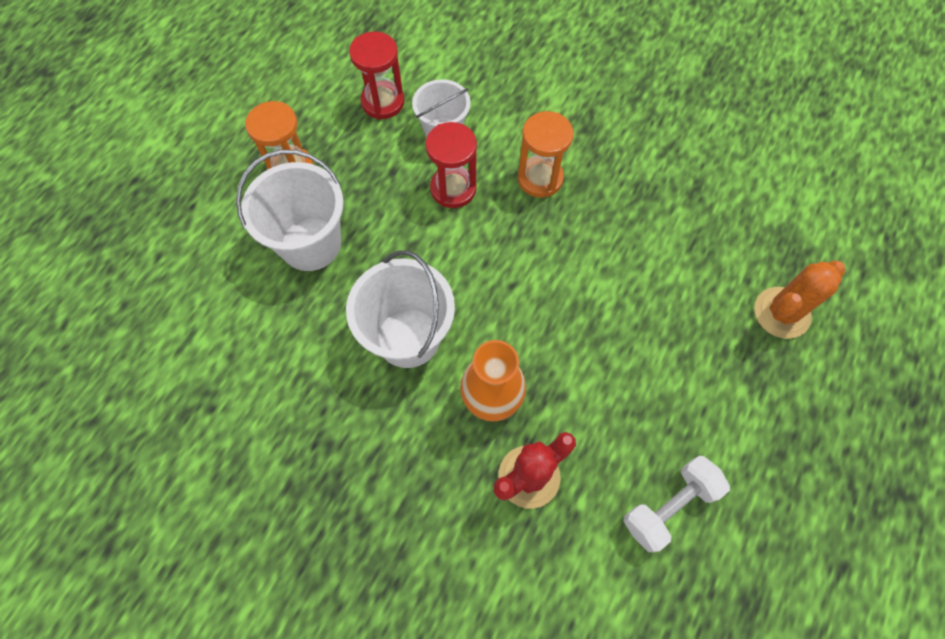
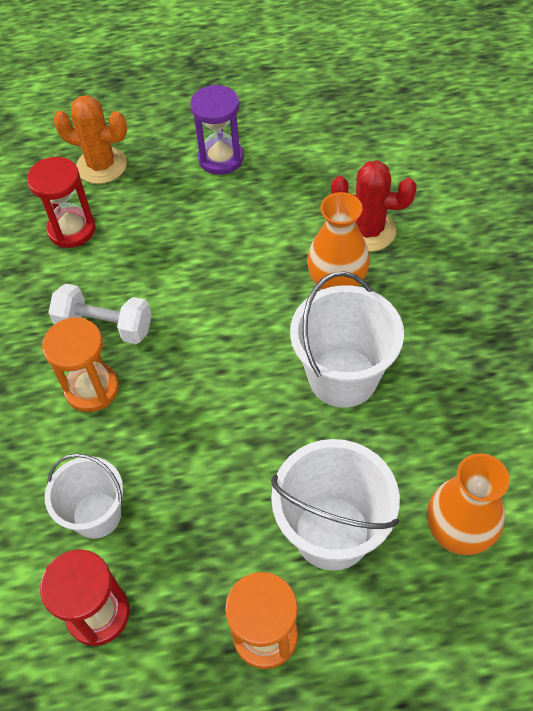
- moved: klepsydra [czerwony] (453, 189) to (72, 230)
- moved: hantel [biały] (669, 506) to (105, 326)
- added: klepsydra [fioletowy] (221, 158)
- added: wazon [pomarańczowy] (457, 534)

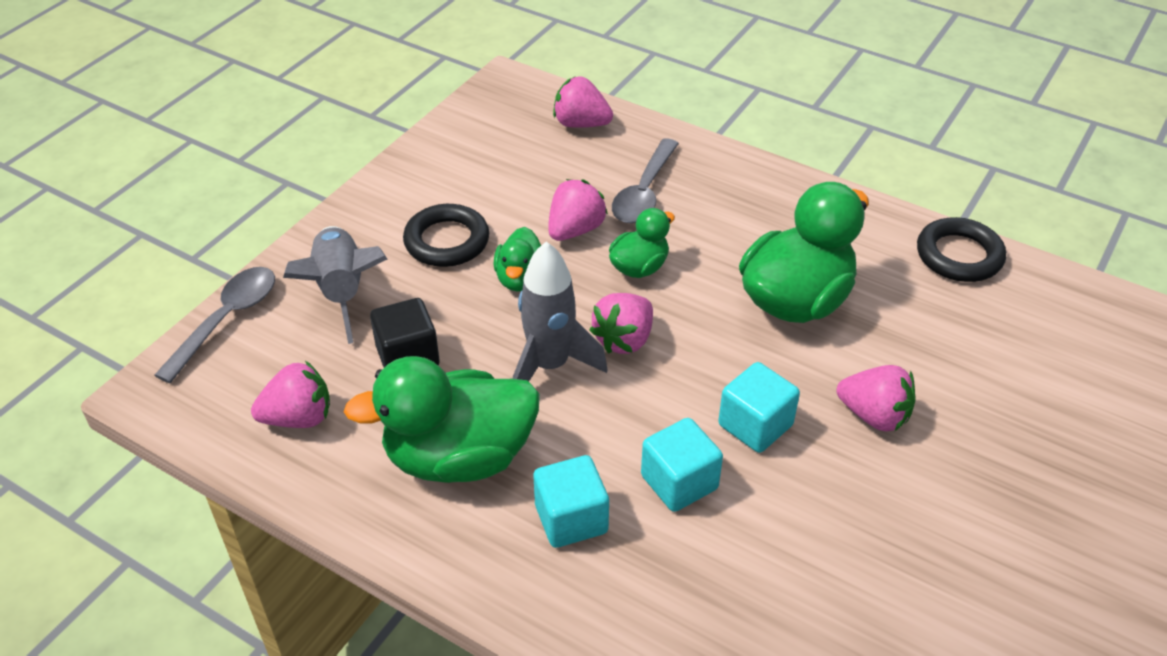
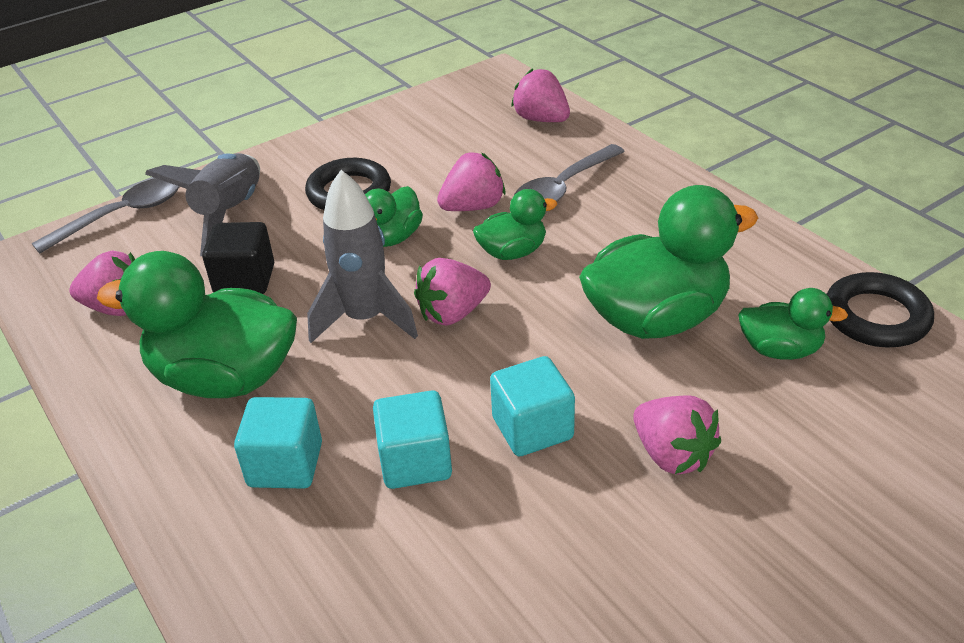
- added: kaczka [zielony] (780, 350)

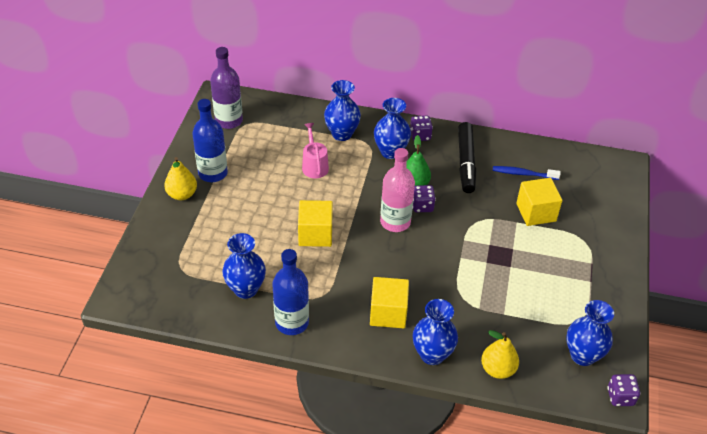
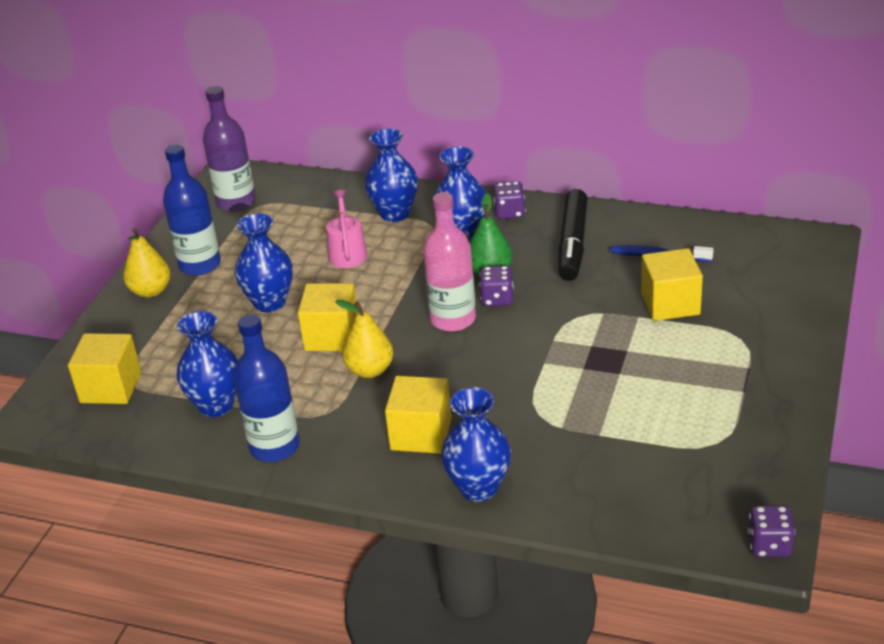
- moved: gruszka [żółty] (497, 369) to (370, 370)
- moved: wazon [niebieski] (582, 355) to (270, 302)
- added: sześcian [żółty] (111, 387)

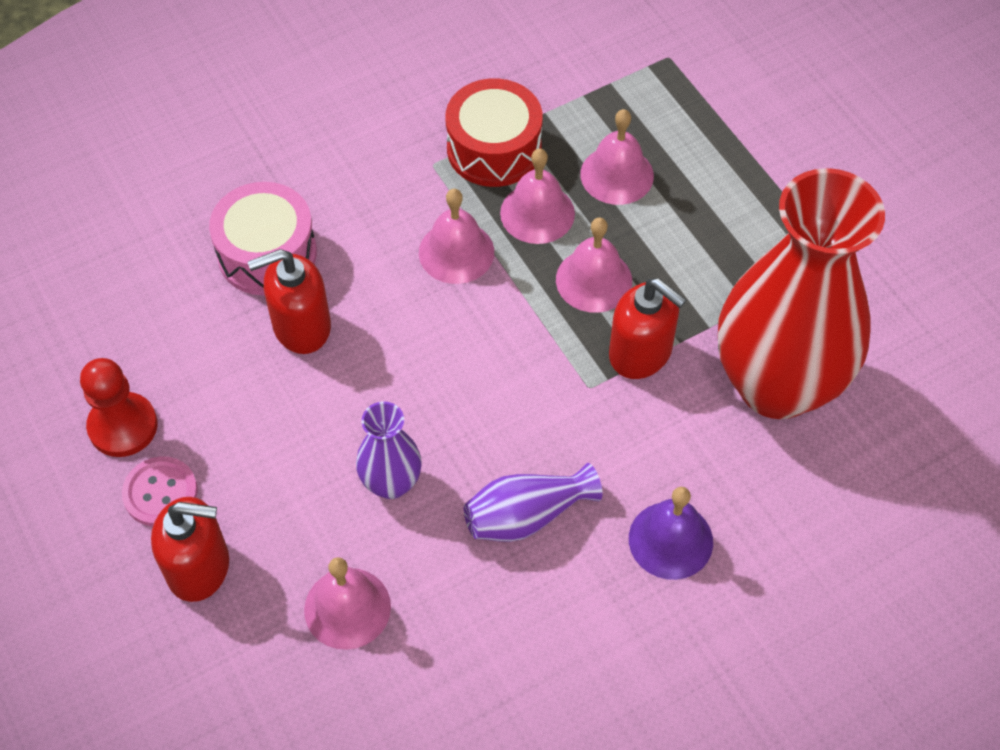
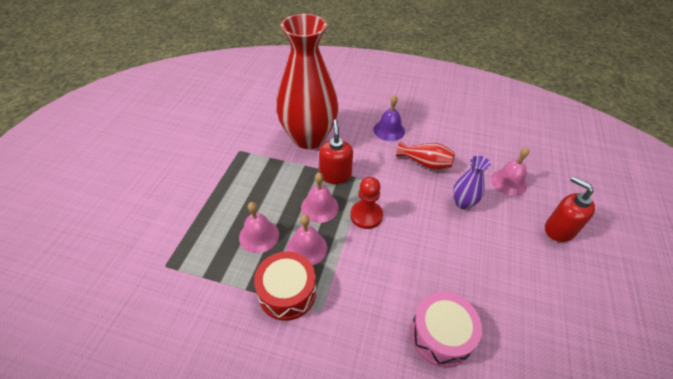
- moved: pionek [czerwony] (123, 426) to (366, 215)
- removed: guzik [różowy] (160, 493)
- removed: dozownik mydła [czerwony] (301, 326)
- removed: dzwonek [różowy] (456, 252)
- recoloured: wazon [fioletowy] (527, 515) to wazon [czerwony] (425, 163)

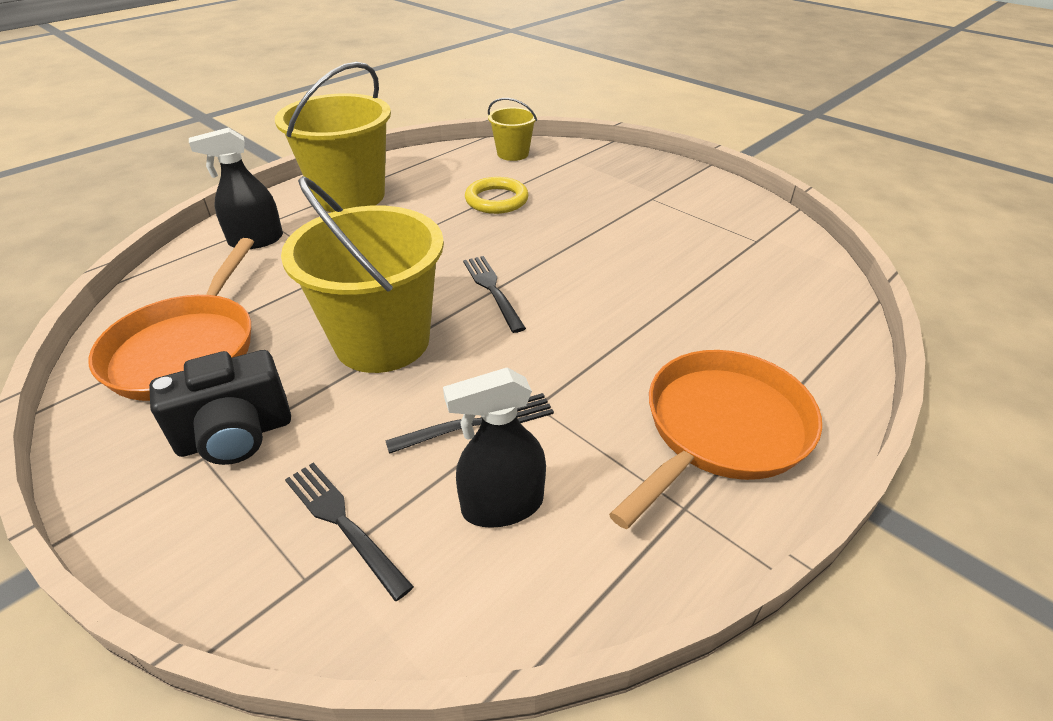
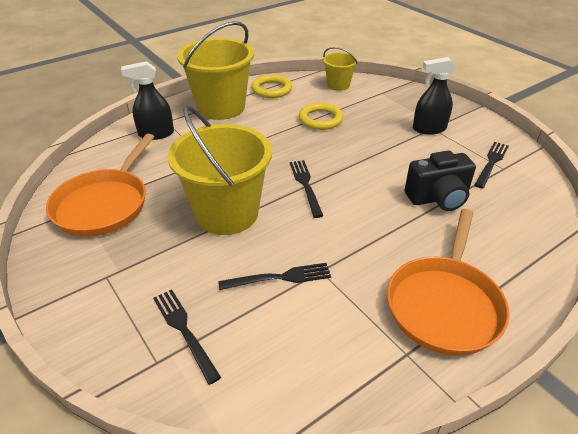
- moved: aparat fotograficzny [czarny] (236, 435) to (438, 198)
- moved: spryskiwacz [czarny] (502, 505) to (429, 129)
- turned: patelnia [pomarańczowy] (721, 430) = (444, 304) 150 degrees clockwise
- added: pierścień [żółty] (271, 89)
- added: widelec [czarny] (491, 162)

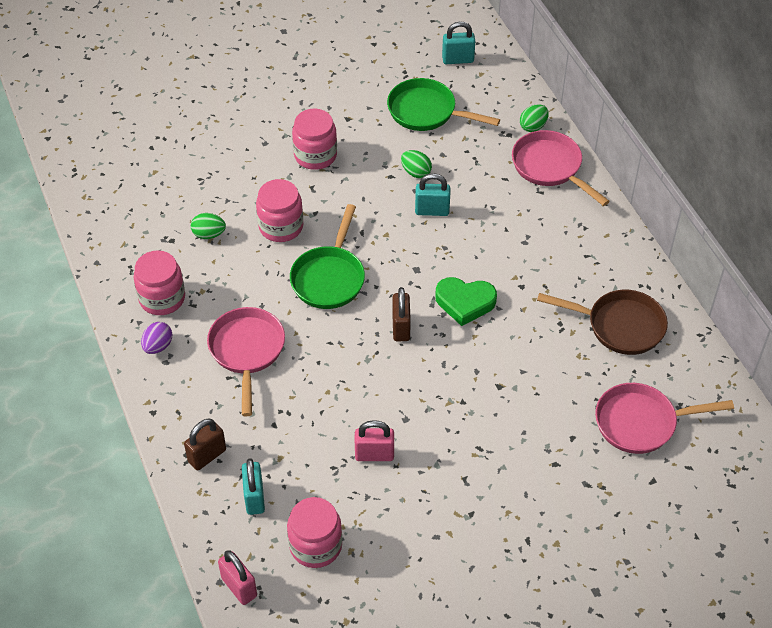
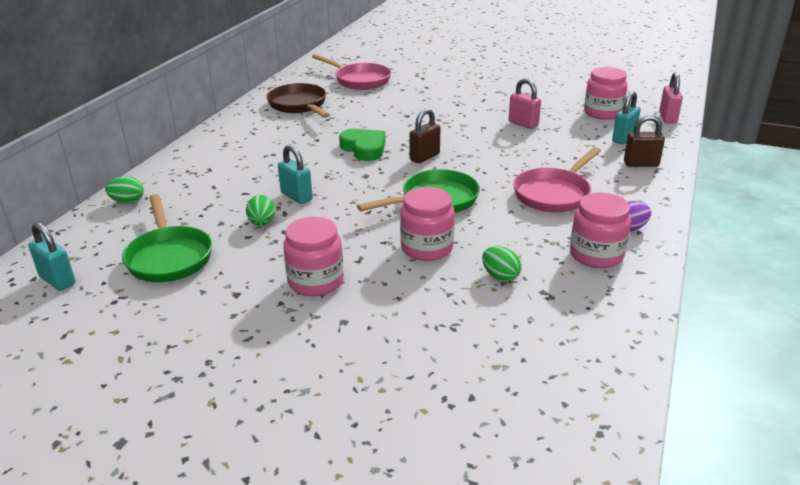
- removed: patelnia [różowy] (550, 167)

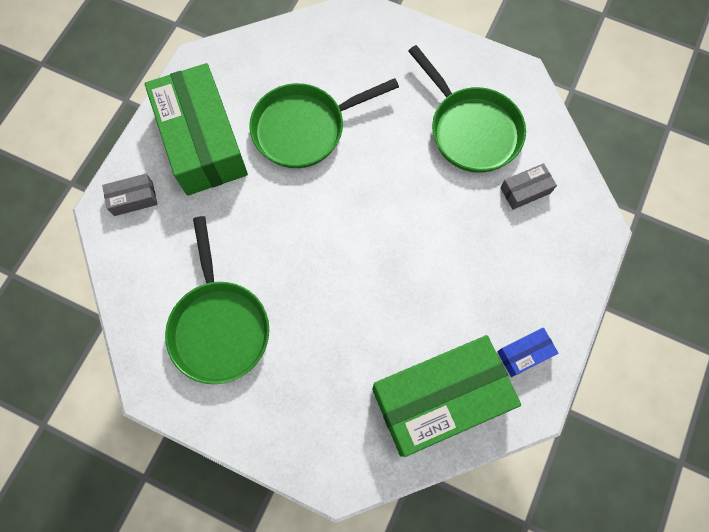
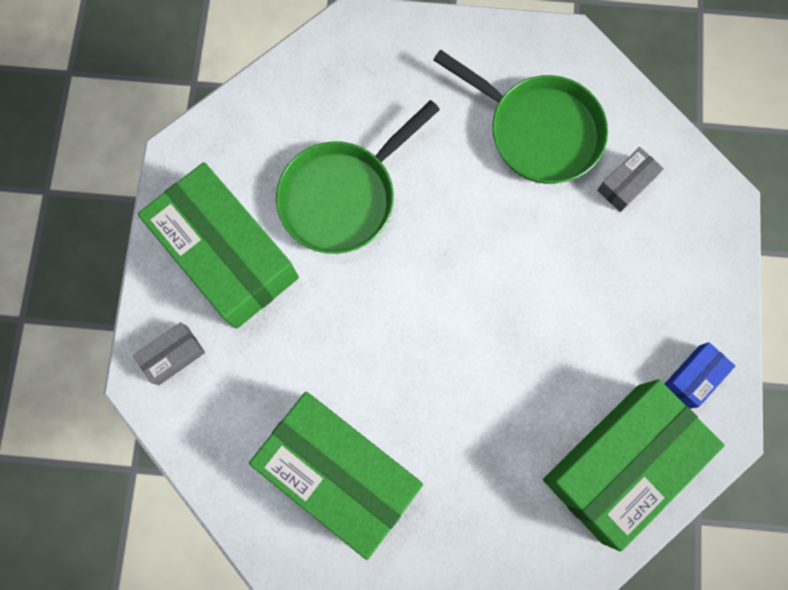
- replaced: patelnia [zielony] (219, 326) to pudełko [zielony] (340, 472)

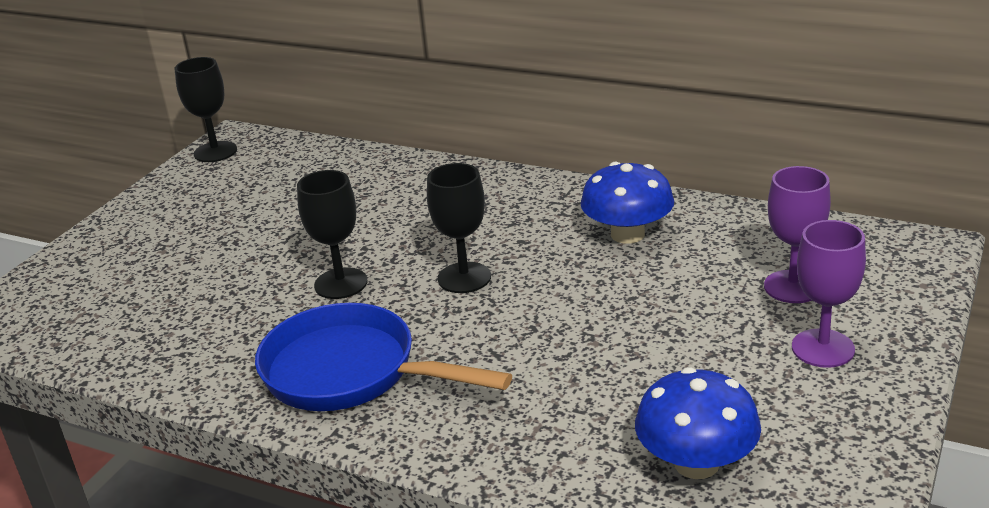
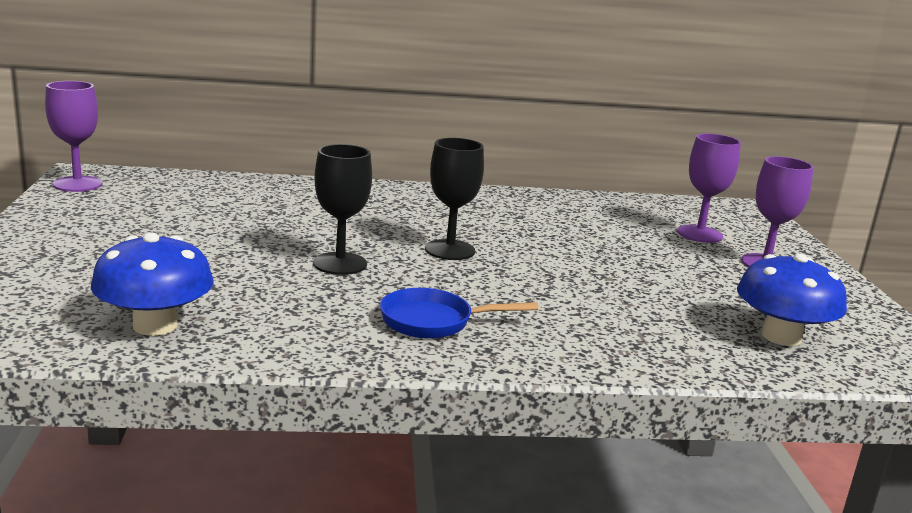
- recoloured: kielich [czarny] (215, 152) to kielich [fioletowy] (77, 184)
- resized: patelnia [niebieski] (350, 373) = (433, 321) x0.58
- moved: grzyb [niebieski] (627, 234) to (155, 325)

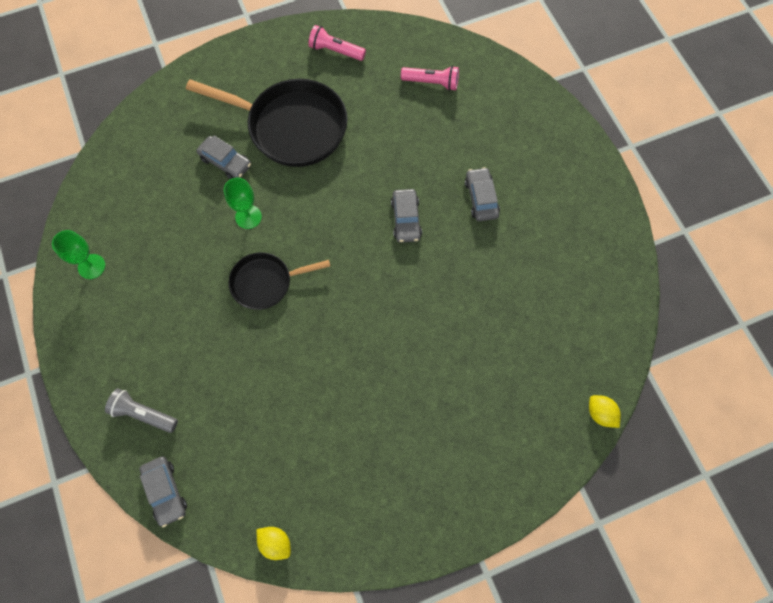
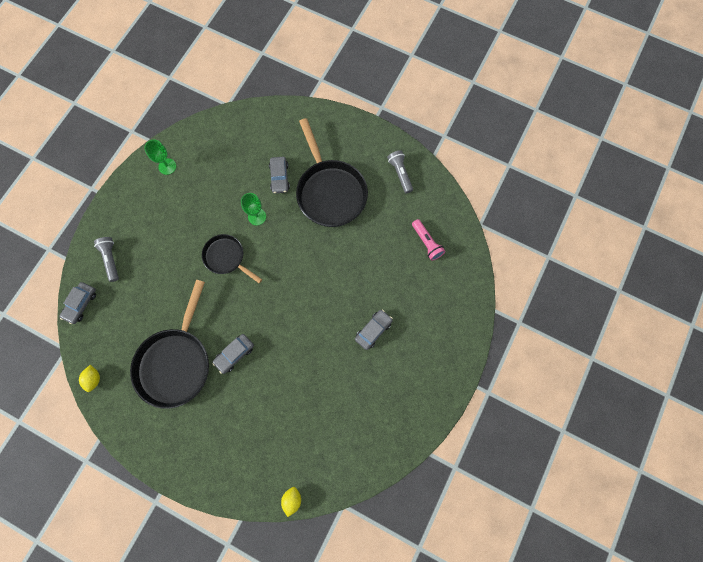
- recoloured: latarka [różowy] (335, 51) to latarka [szary] (400, 174)
- moved: samochód [szary] (406, 219) to (234, 354)
- added: patelnia [czarny] (176, 362)

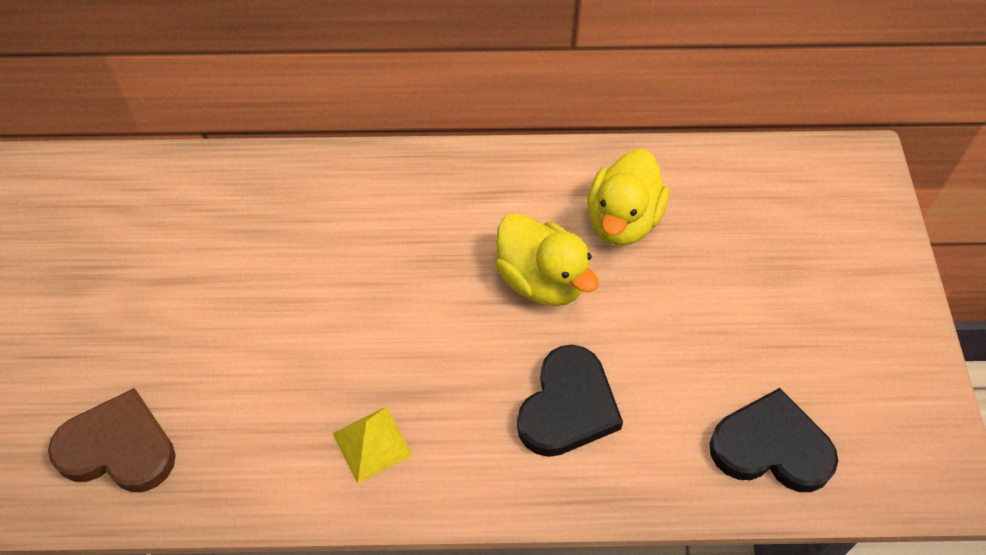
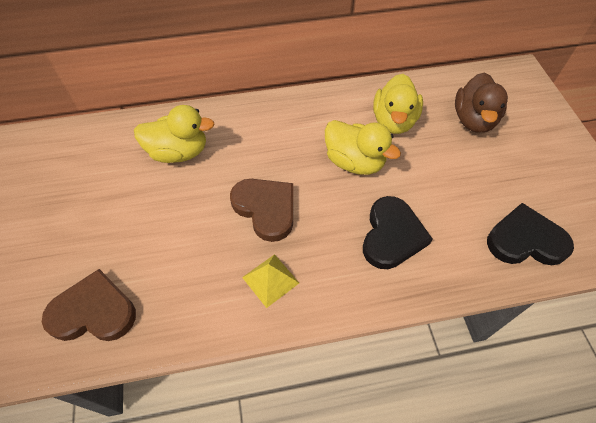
- added: kaczka [żółty] (179, 152)
- added: serce [brązowy] (266, 209)
- added: kaczka [brązowy] (473, 120)

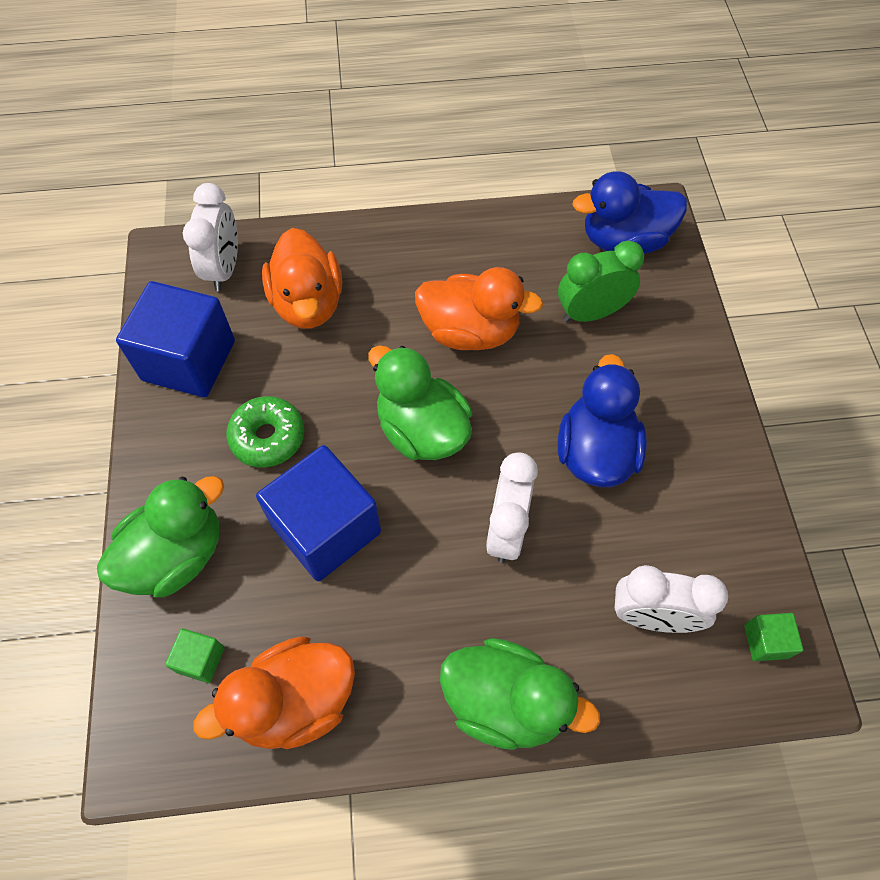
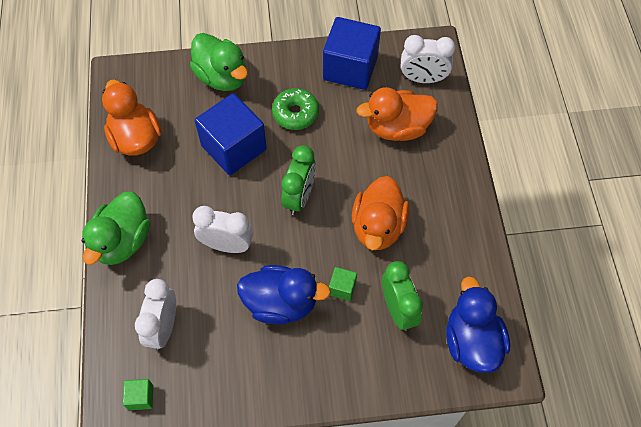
- moved: sześcian [zielony] (200, 659) to (342, 288)
- replaced: kaczka [zielony] (422, 430) to budzik [zielony] (299, 197)

